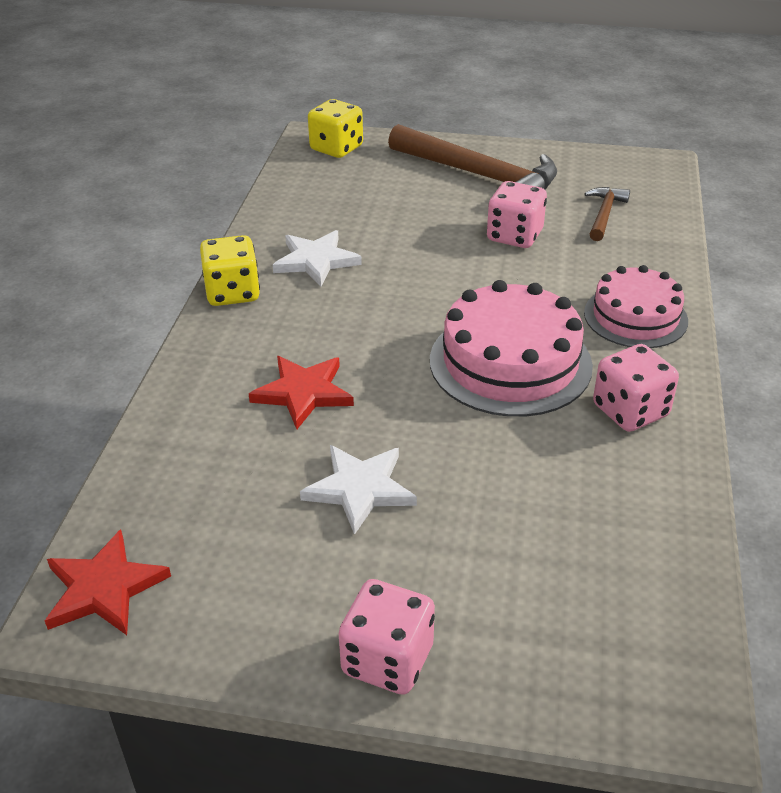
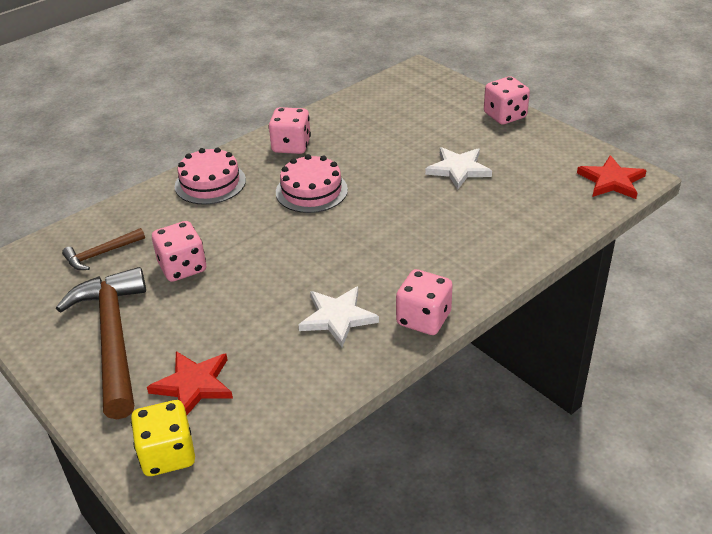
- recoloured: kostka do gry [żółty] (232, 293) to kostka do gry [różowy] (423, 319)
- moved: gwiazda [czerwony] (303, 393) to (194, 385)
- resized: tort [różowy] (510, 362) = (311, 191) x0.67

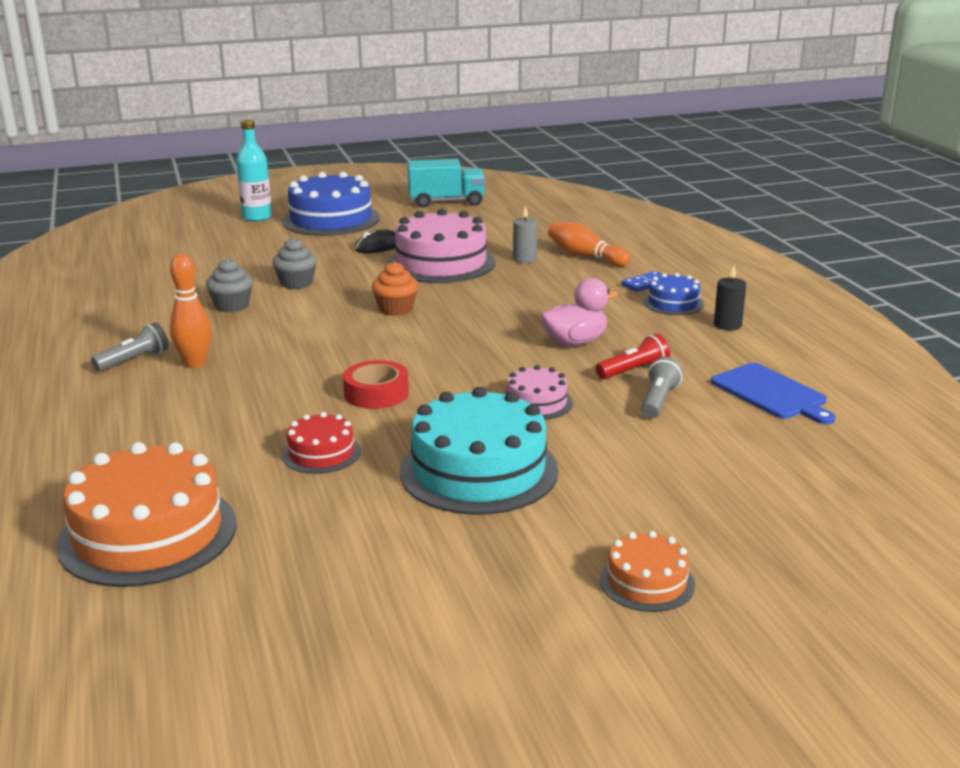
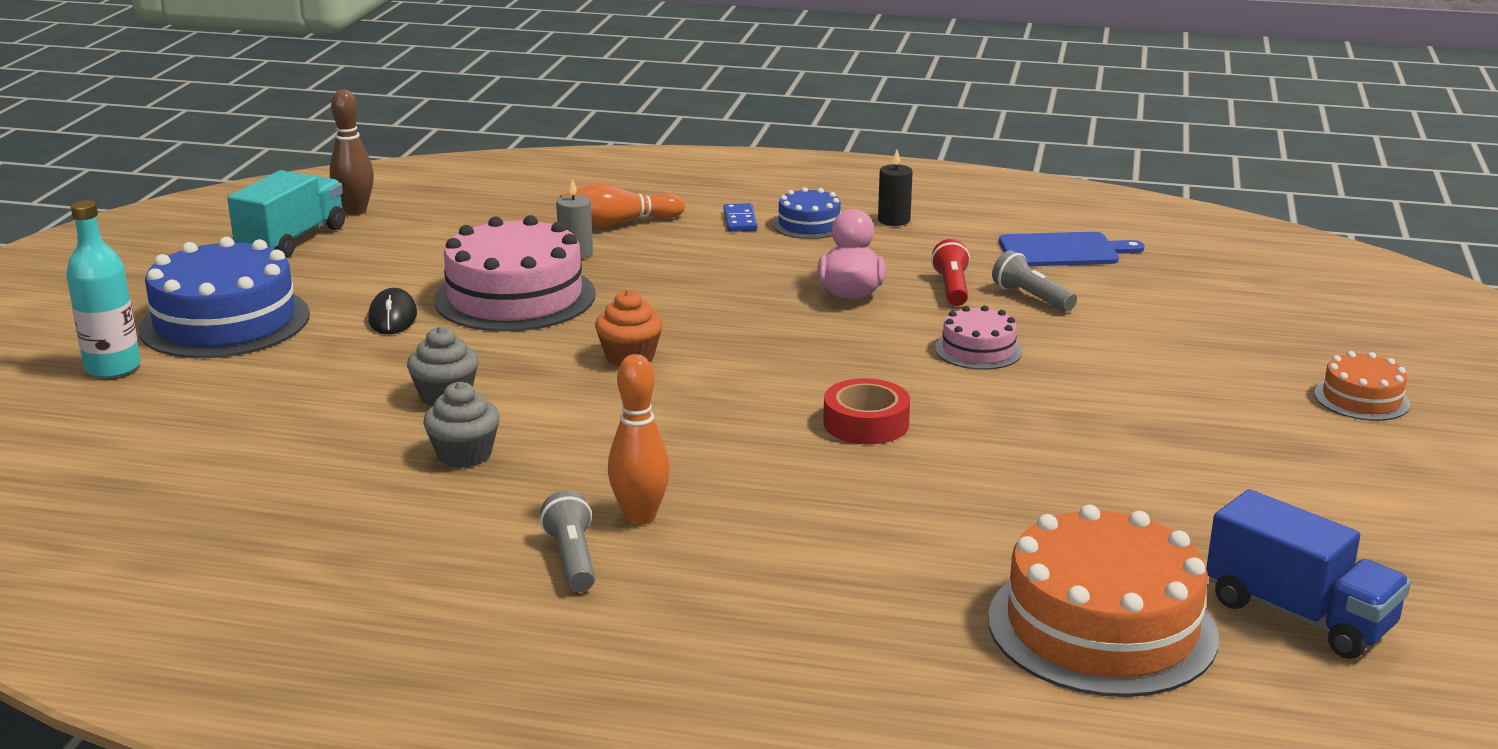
- removed: tort [czerwony] (321, 453)
- removed: tort [turkusowy] (479, 470)
- added: kręgiel [brązowy] (355, 211)
- added: ciężarówka [niebieski] (1298, 615)

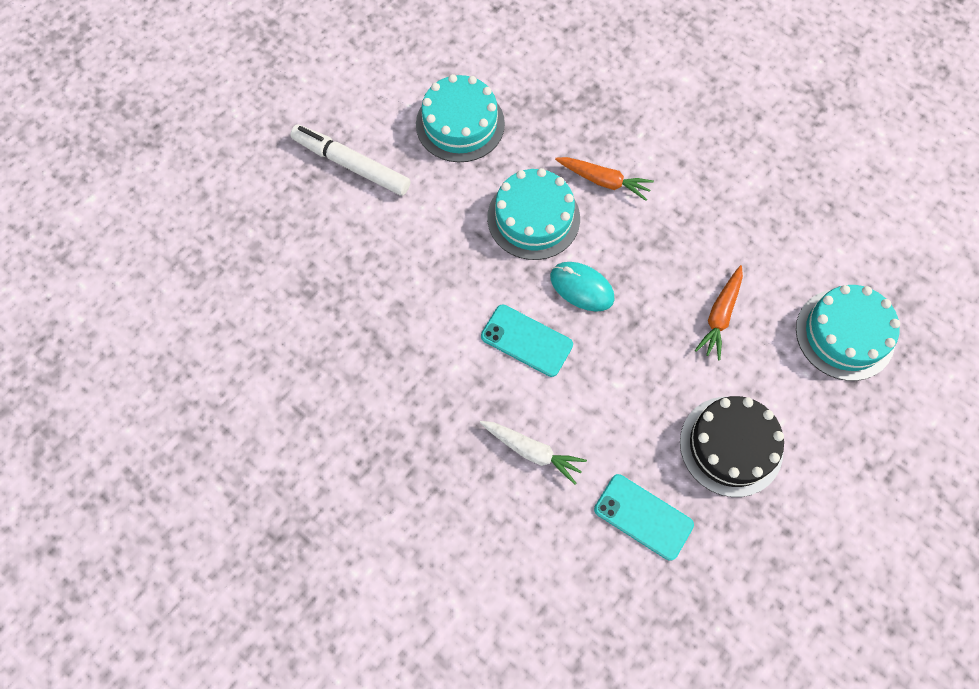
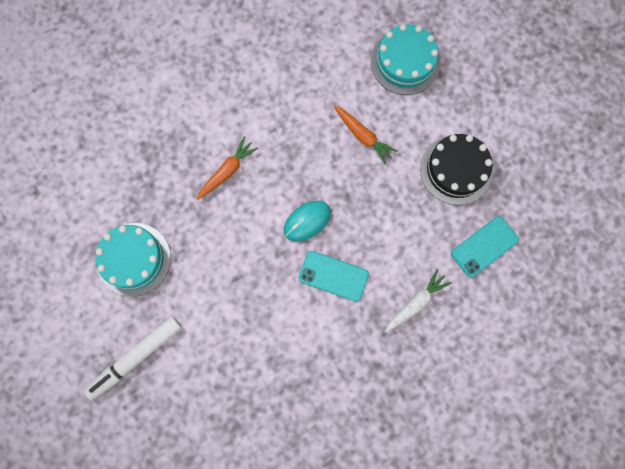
- turned: telefon [turkusowy] (526, 340) = (333, 276) 60 degrees clockwise
- removed: tort [turkusowy] (533, 218)

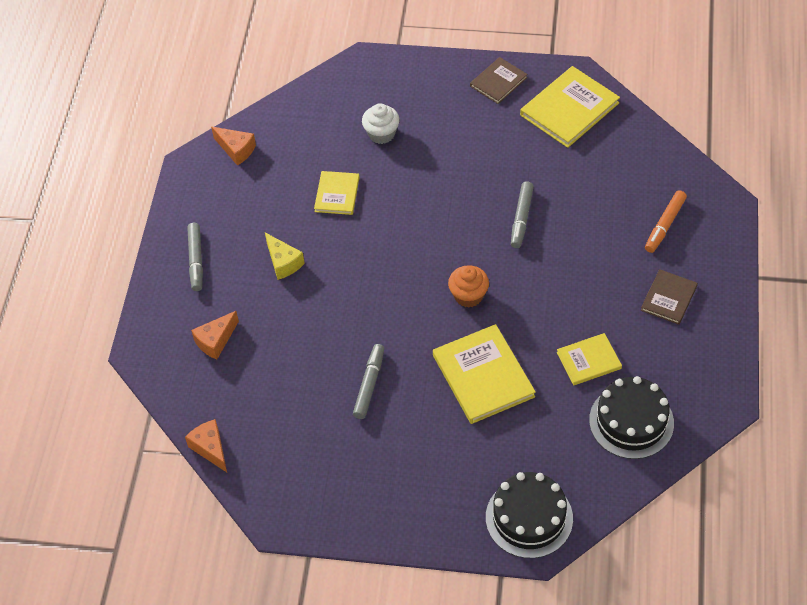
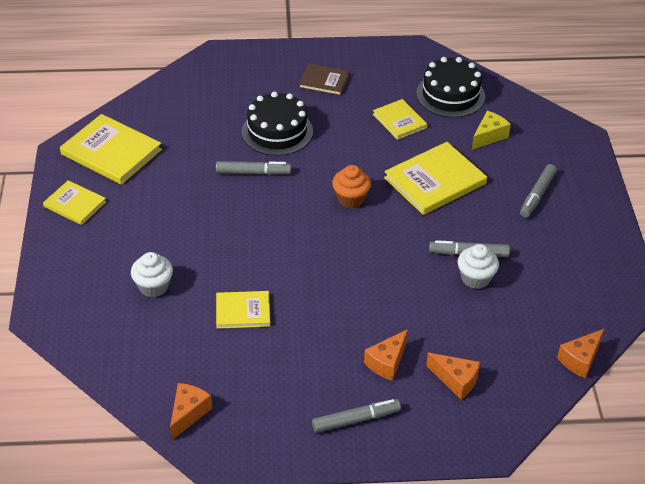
- moved: ser [żółty] (283, 263) to (489, 136)
- recoloured: książka [brązowy] (498, 82) to książka [żółty] (75, 204)
- moved: tort [czarny] (529, 518) to (277, 131)
- removed: flamaster [pomarańczowy] (664, 225)
- added: ser [pomarańczowy] (387, 362)
- added: muffinka [biały] (475, 278)
- added: flamaster [szary] (537, 195)

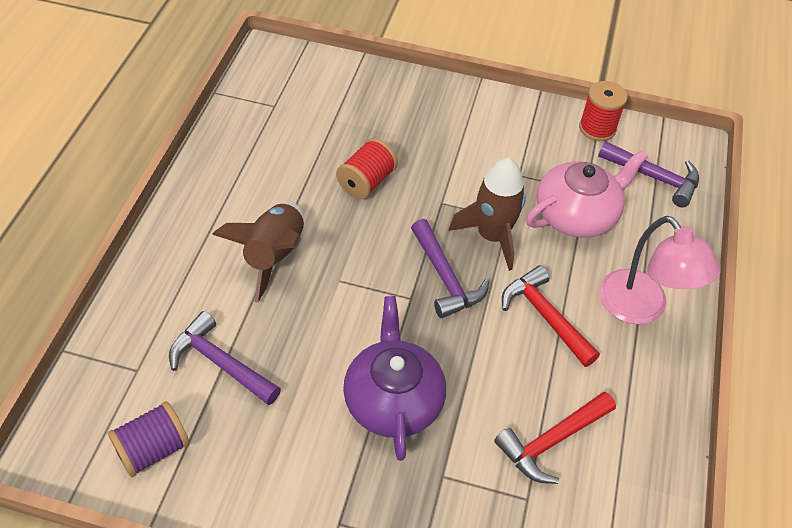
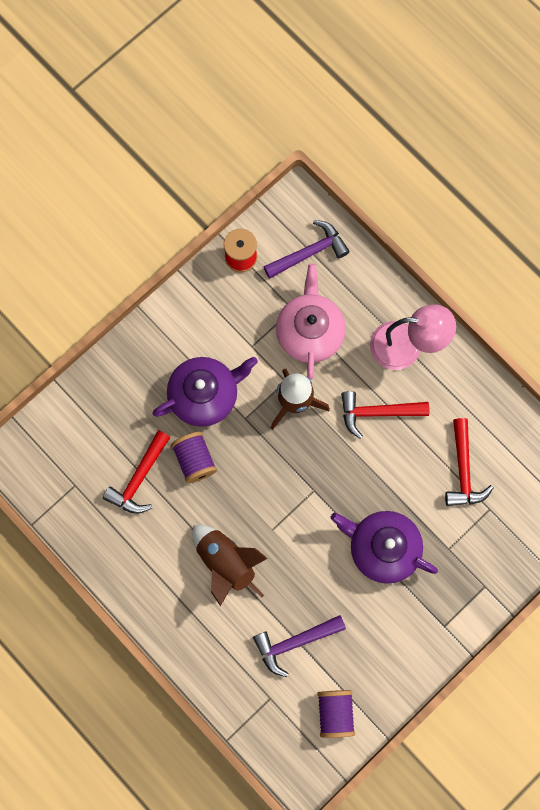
- recoloured: szpulka [czerwony] (366, 182) to szpulka [fioletowy] (195, 460)
- removed: młotek [fioletowy] (445, 278)
- added: młotek [czerwony] (139, 478)
- added: imbryk [fioletowy] (205, 395)

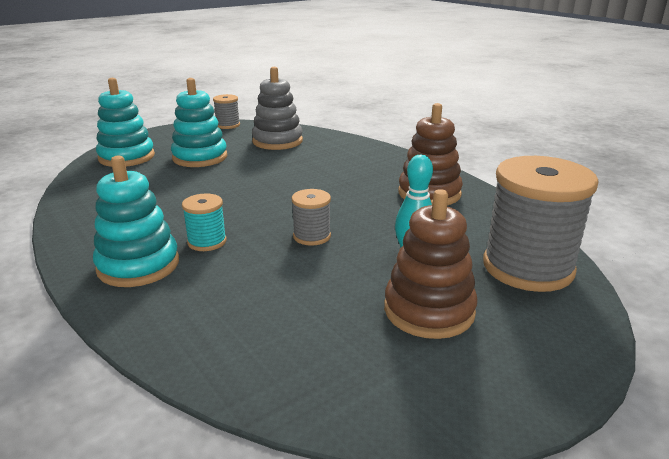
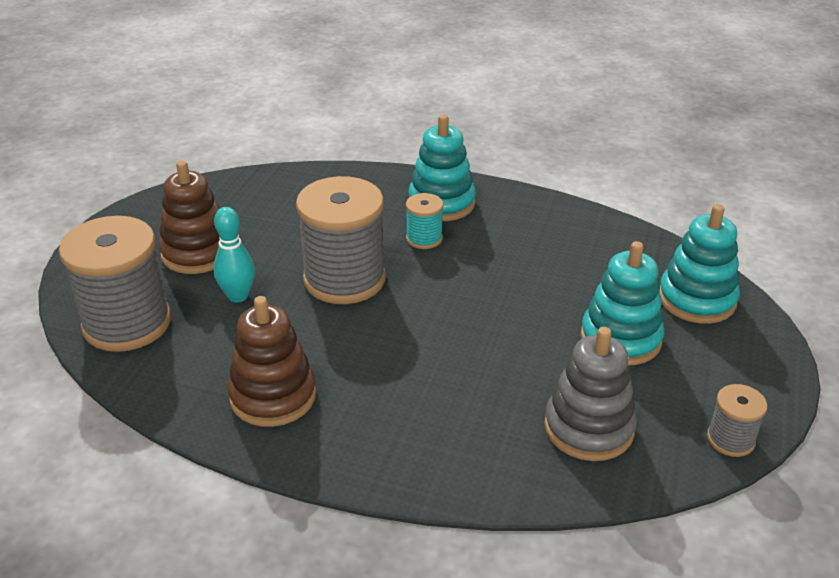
- resized: szpulka [szary] (312, 236) = (344, 279) x2.12

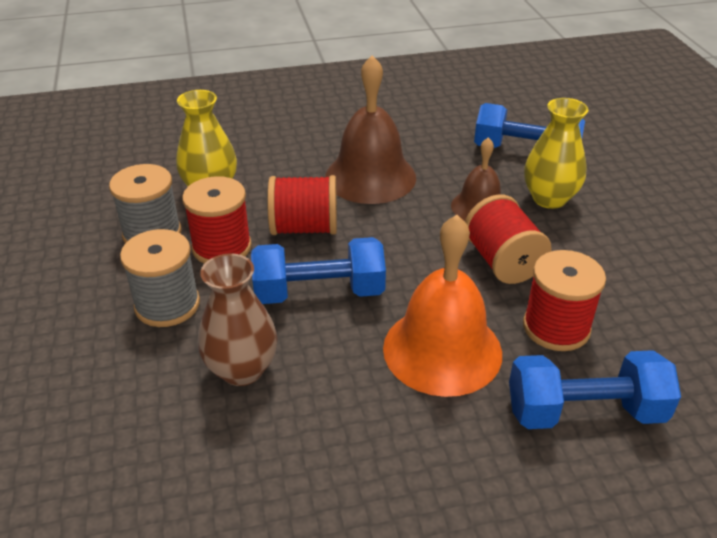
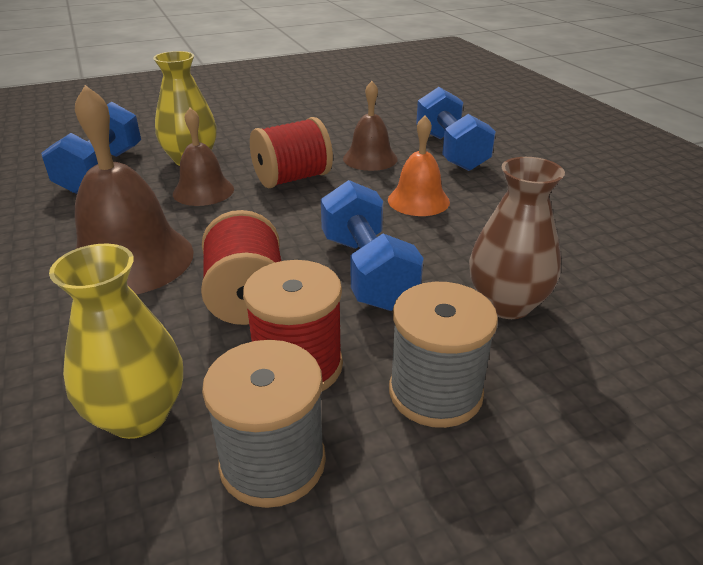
- resized: dzwonek [pomarańczowy] (442, 350) = (418, 200) x0.59
- replaced: szpulka [czerwony] (556, 327) to dzwonek [brązowy] (370, 158)

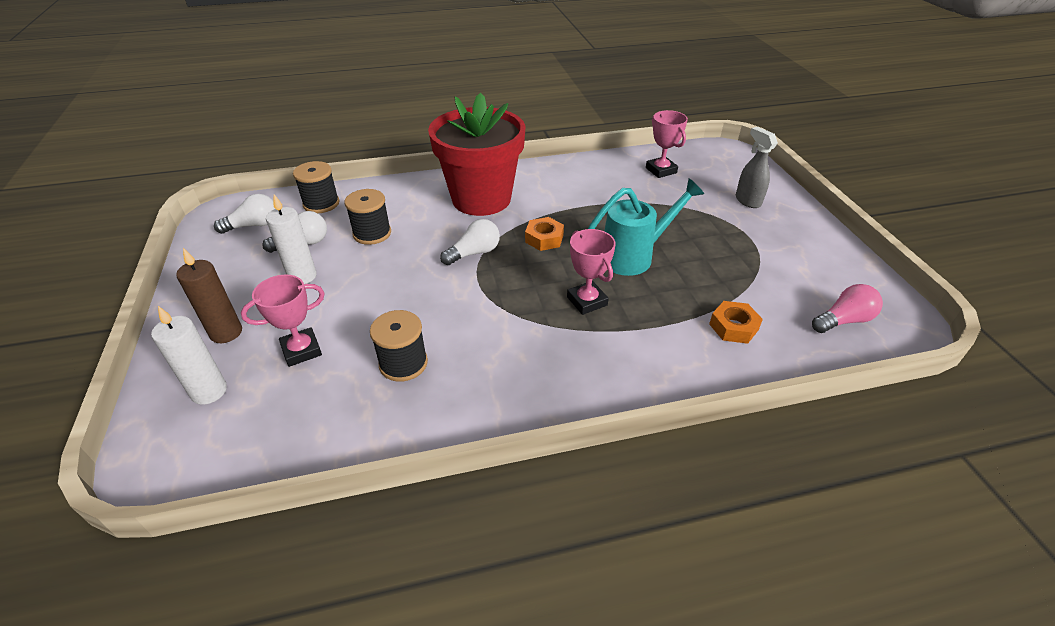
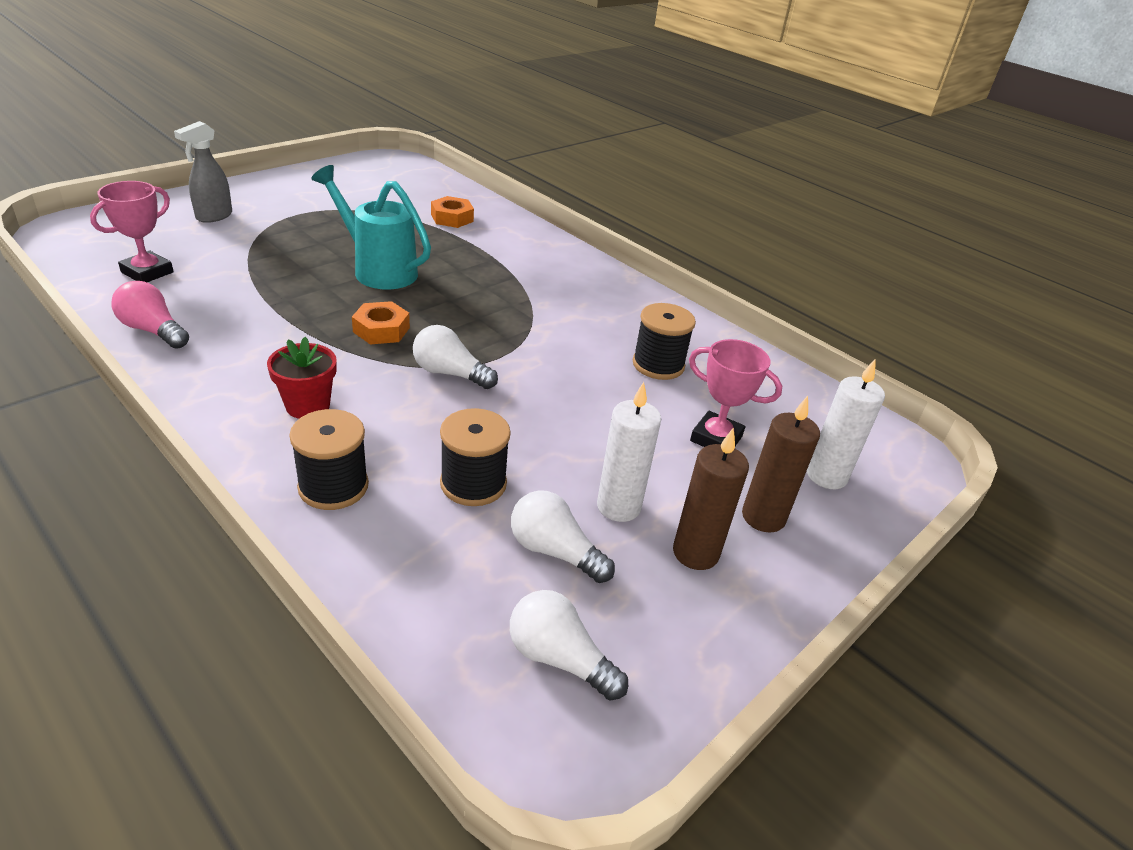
- moved: szpulka [czarny] (321, 204) to (333, 486)
- resized: doniczka [czerwony] (481, 199) = (308, 406) x0.41
- removed: puchar [różowy] (587, 301)
- moved: żarówka [różowy] (843, 320) to (153, 330)
- added: świeca [brązowy] (695, 553)

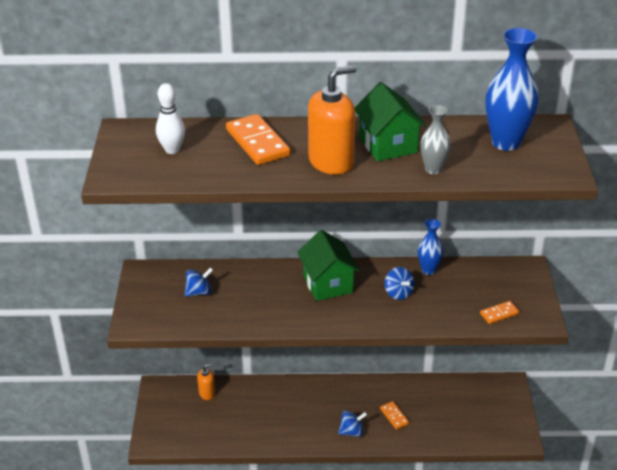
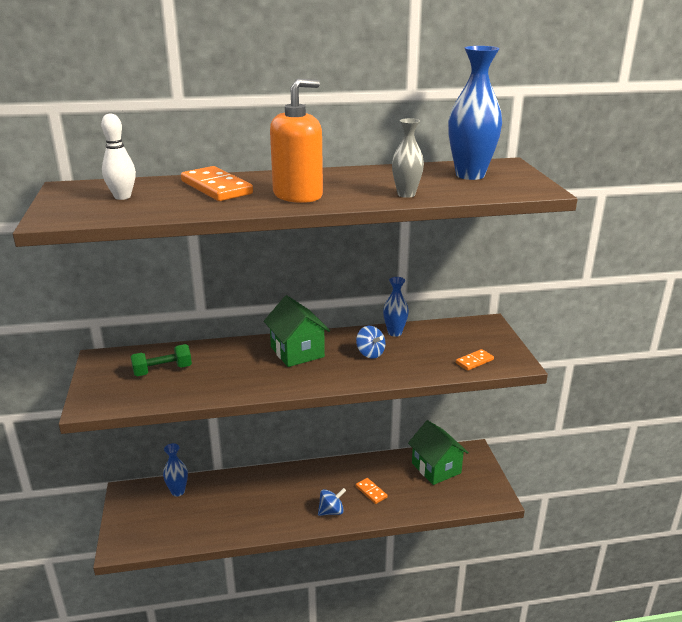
- replaced: bączek [niebieski] (199, 292) to hantel [zielony] (162, 370)
- replaced: dozownik mydła [pomarańczowy] (207, 393) to wazon [niebieski] (178, 491)
- moved: domek [zielony] (388, 145) to (436, 468)

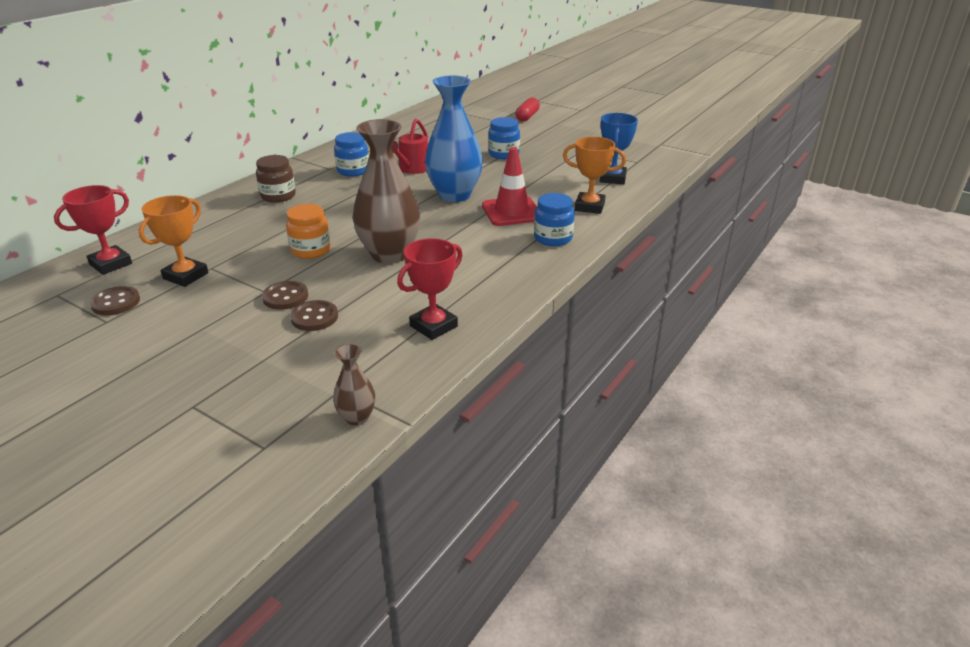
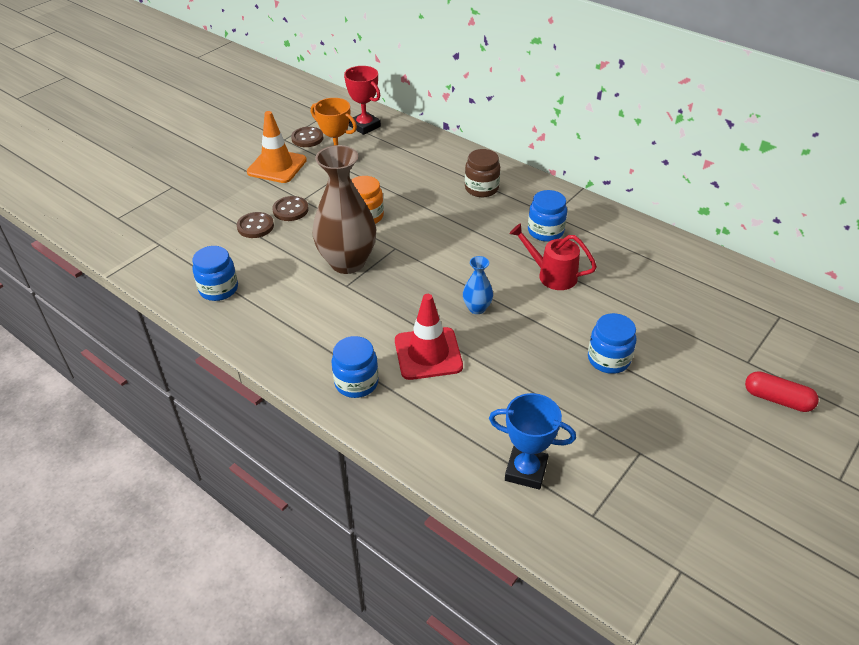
- removed: wazon [brązowy] (357, 417)
- replaced: puchar [czerwony] (433, 326) to słoik [niebieski] (219, 289)
- resized: wazon [niebieski] (454, 195) = (477, 308) x0.46
- removed: puchar [pomarańczowy] (589, 207)
- added: pachołek [pomarańczowy] (277, 166)

